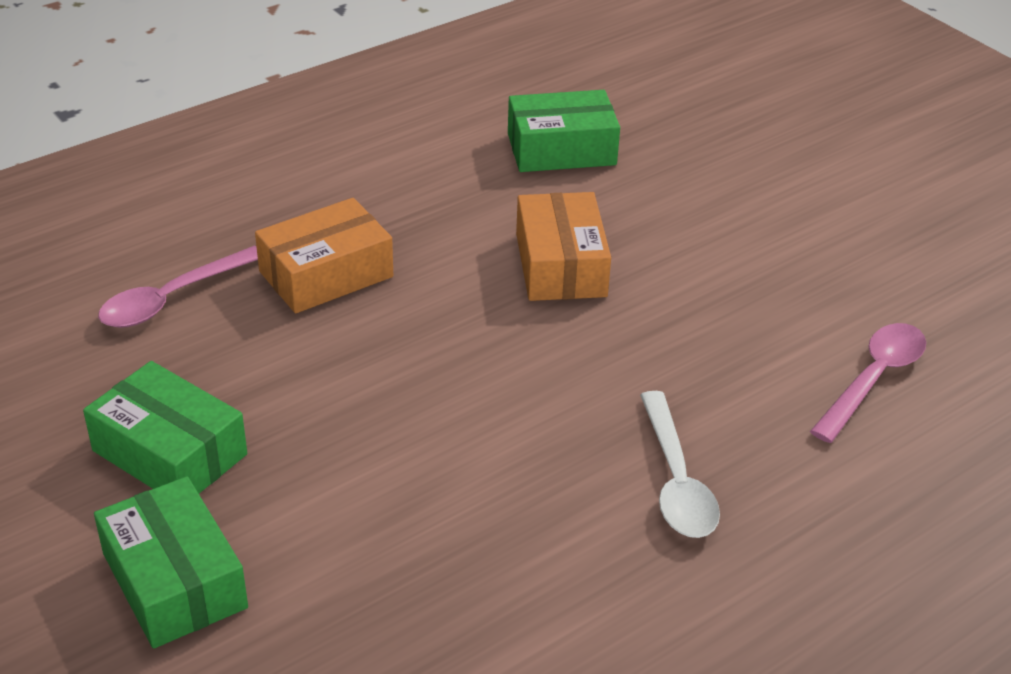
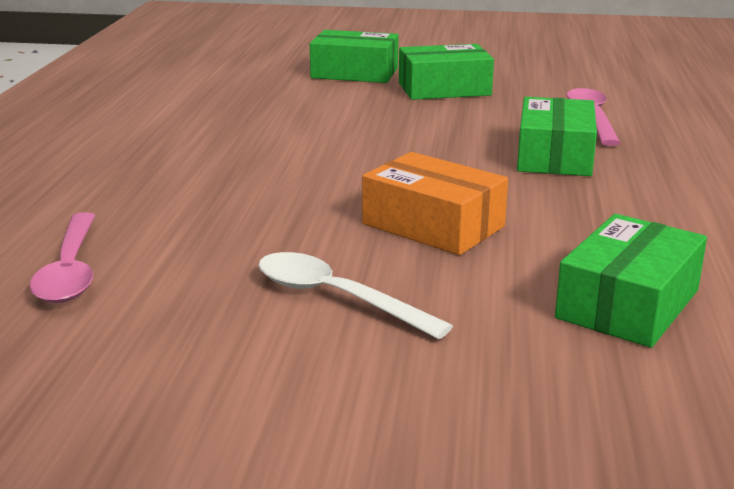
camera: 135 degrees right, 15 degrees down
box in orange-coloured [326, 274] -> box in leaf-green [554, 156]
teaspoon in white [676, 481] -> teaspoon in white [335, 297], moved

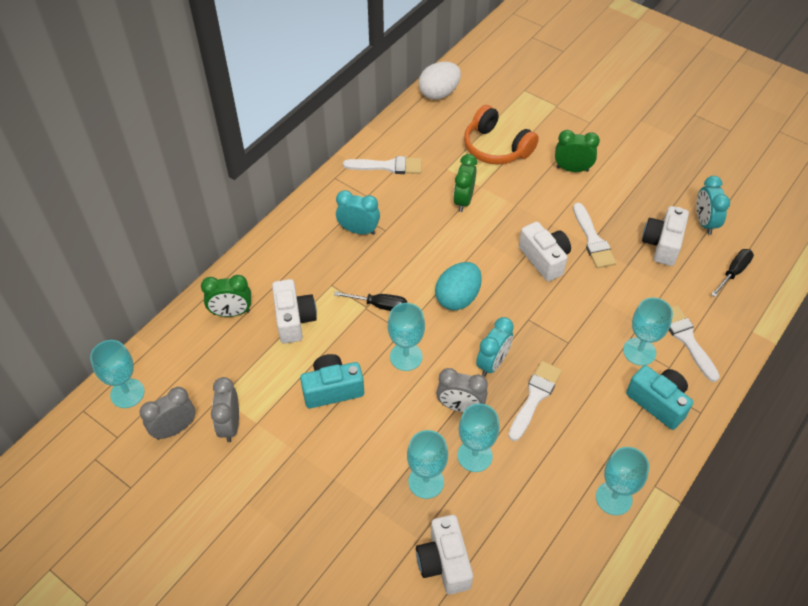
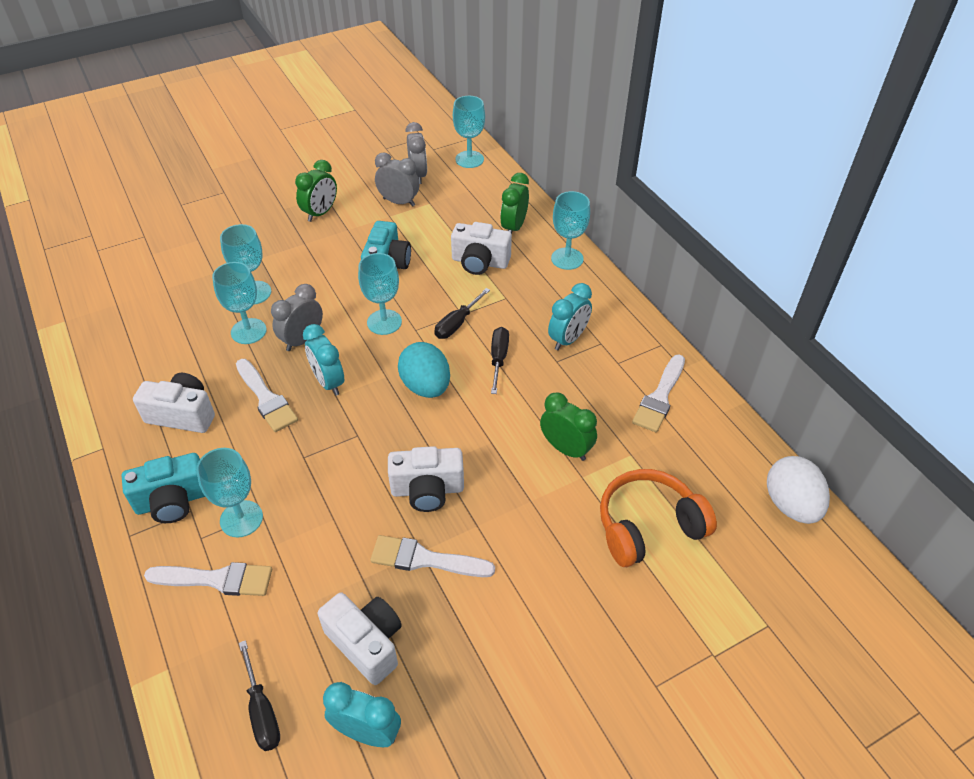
camera: 115 degrees right, 5 degrees down
alarm clock in leaf-green [572, 169] -> alarm clock in leaf-green [320, 213], moved
chalice in aqua [613, 498] -> chalice in aqua [567, 259], moved
camera in white [444, 562] -> camera in white [183, 414], moved
none -> hand screwdriver in black [498, 359]

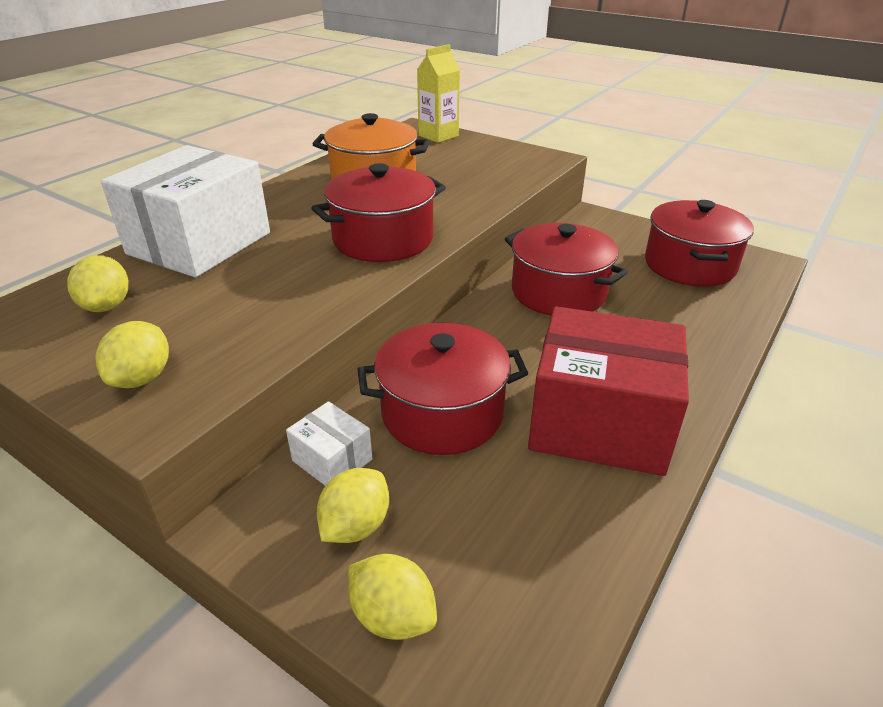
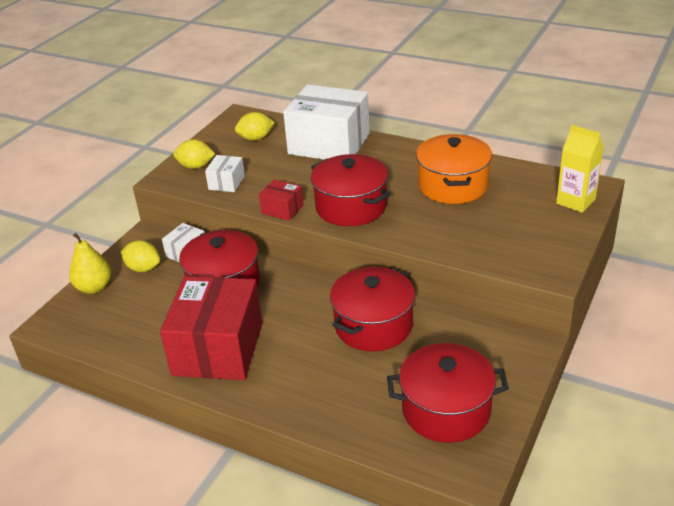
camera: 85 degrees right, 0 degrees up
lemon in golden [393, 616] -> toy pear in golden [94, 287]
none -> box in white [226, 182]
none -> box in scarlet [282, 209]

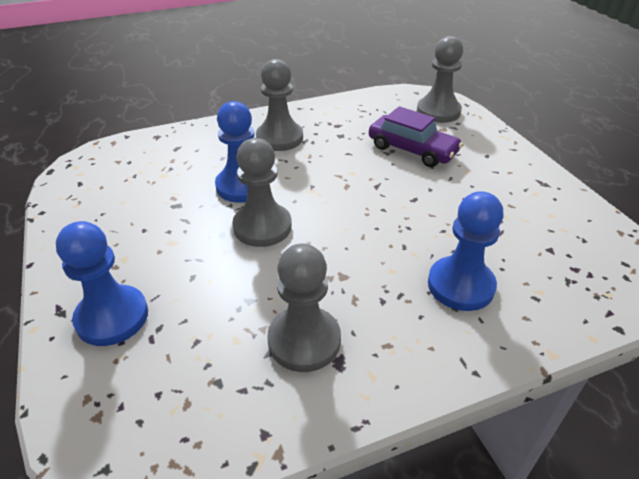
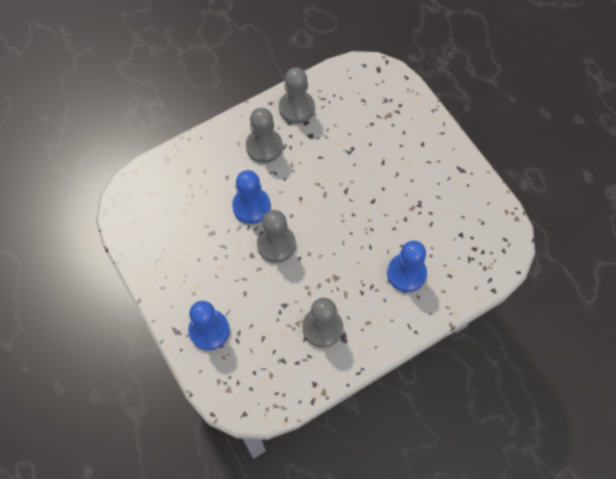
camera: 10 degrees left, 25 degrees up
game pawn in grey [438, 111] -> game pawn in grey [296, 108], moved
toy car in royal purple [412, 150] -> none

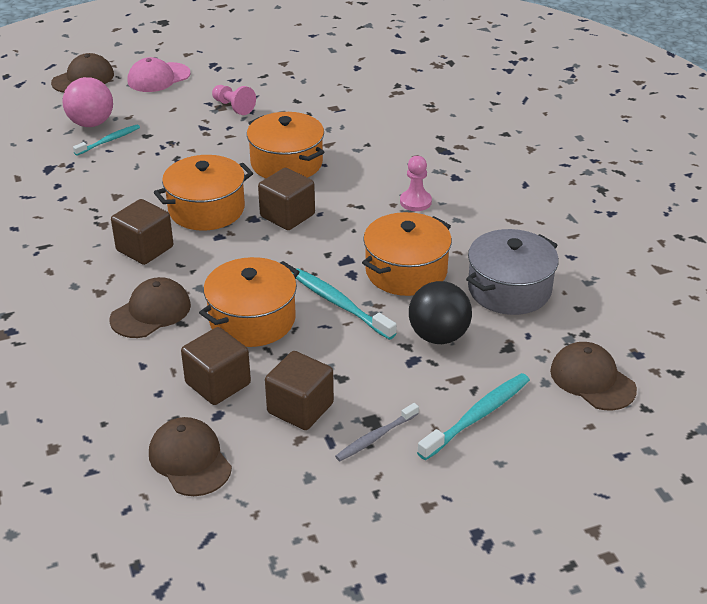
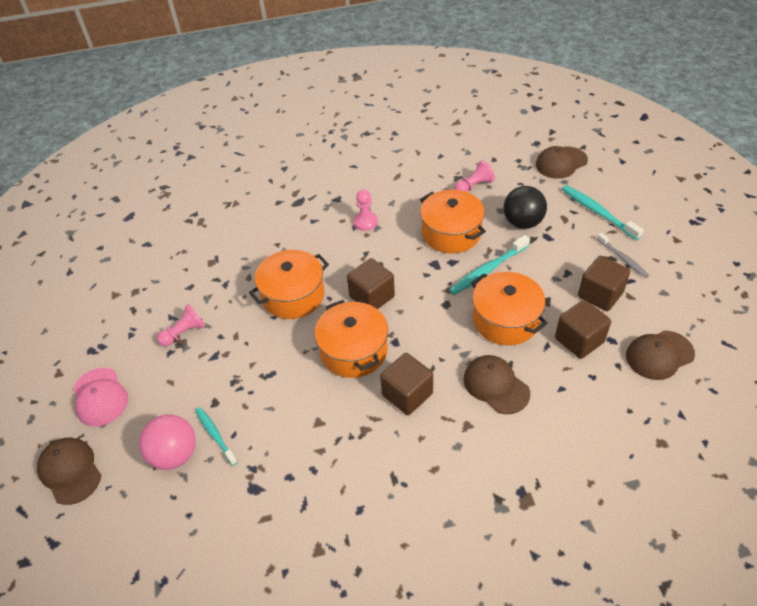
camera: 80 degrees left, 10 degrees up
pot in grey [509, 289] -> game pawn in rosy [474, 186]

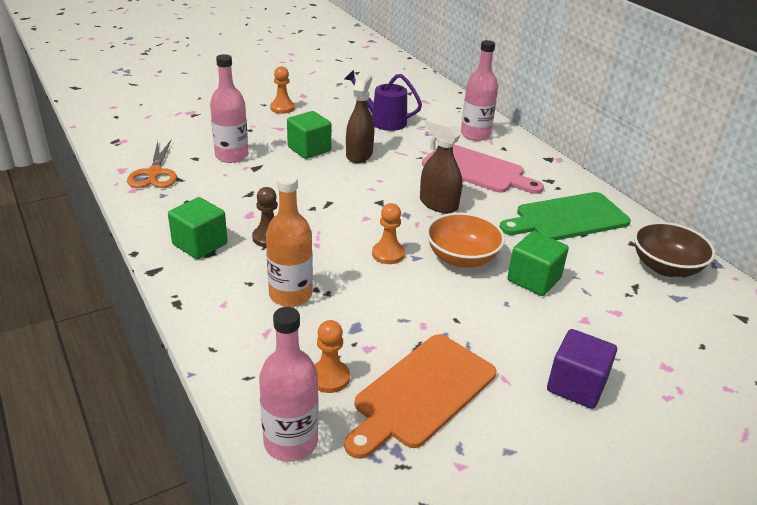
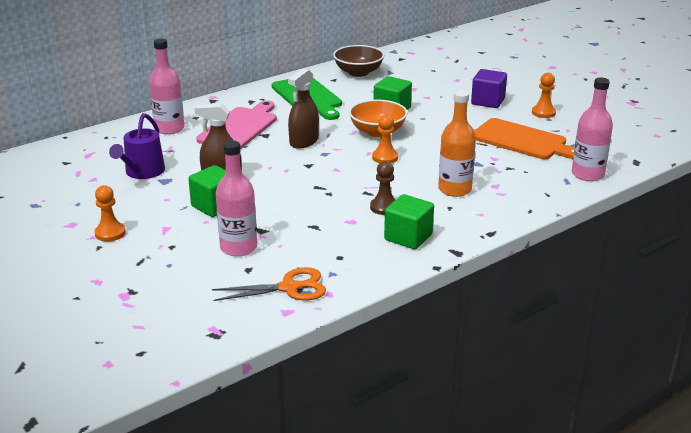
camera: 95 degrees left, 5 degrees down
game pawn in orange-coloured [329, 377] -> game pawn in orange-coloured [543, 113], moved

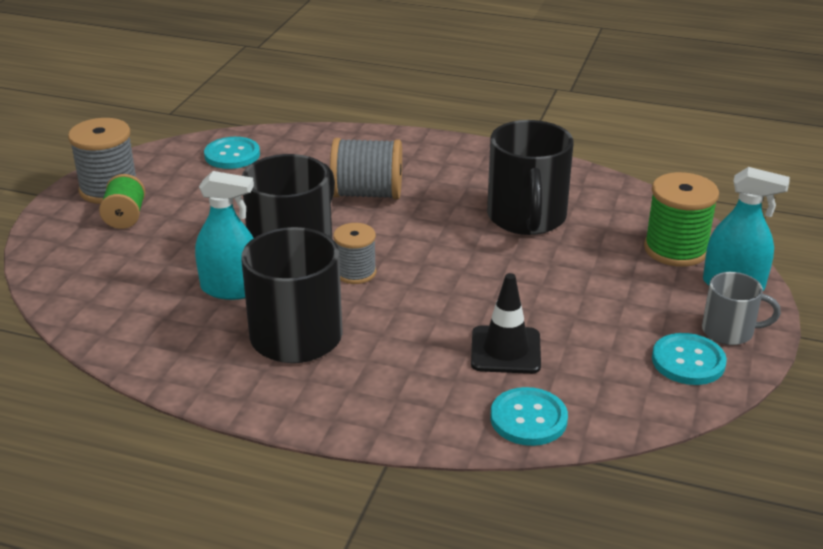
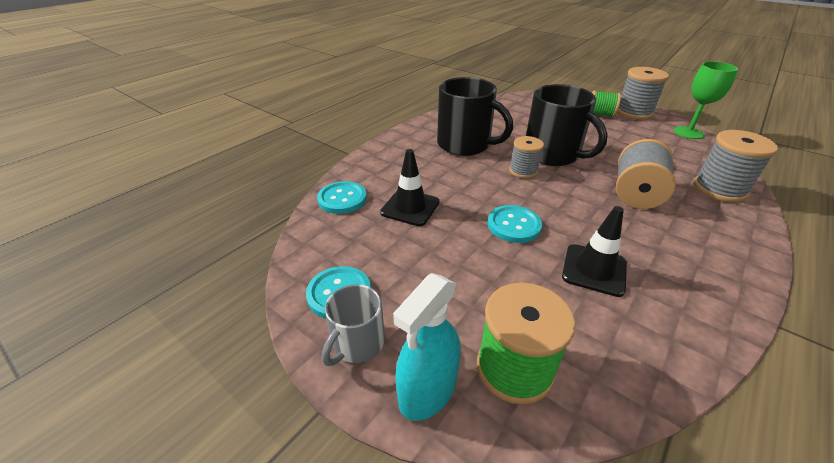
camera: 110 degrees right, 5 degrees up
coffee mug in black [526, 218] -> traffic cone in black [594, 270]
button in aqua [232, 155] -> button in aqua [514, 225], moved
spray cleaner in aqua [231, 289] -> none
none -> chalice in leaf-green [688, 132]
none -> reel of thread in grey [719, 189]

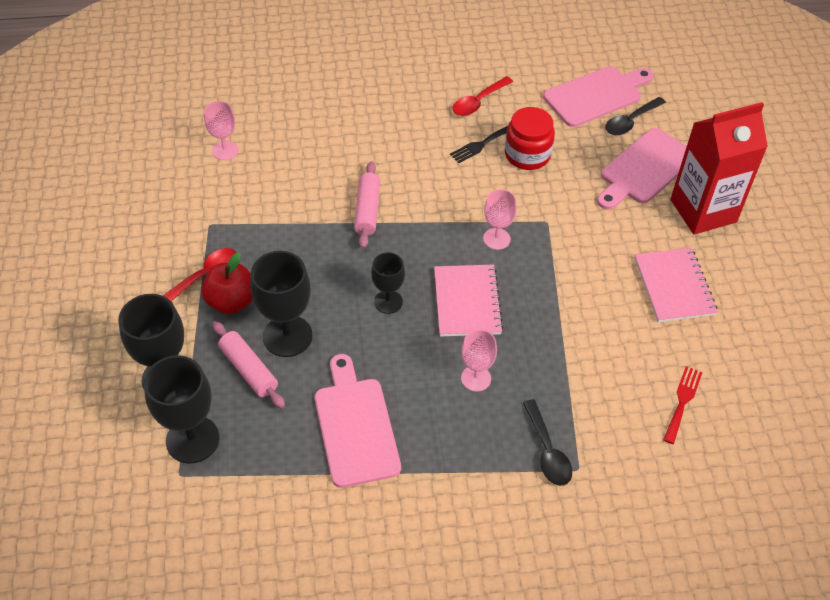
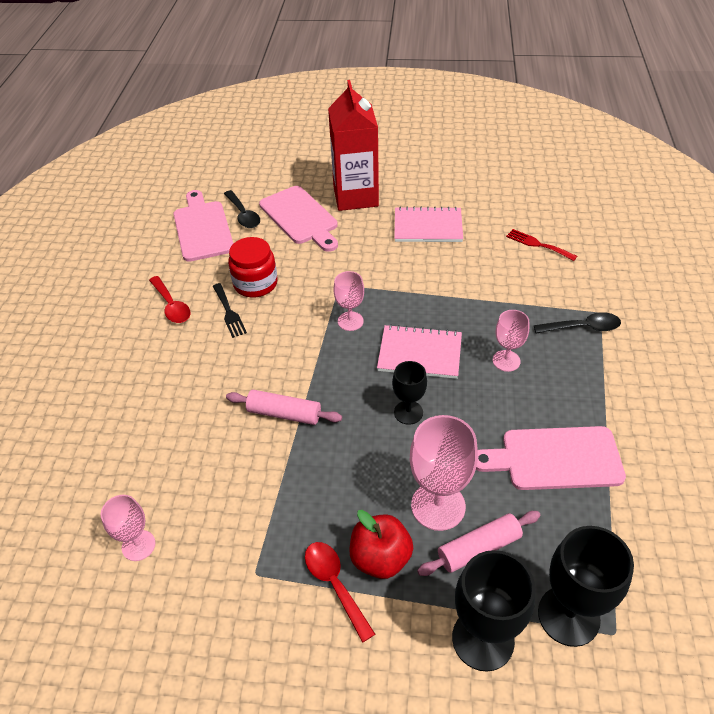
camera: 75 degrees left, 5 degrees down
chalice in black [287, 336] -> chalice in rosy [438, 506]

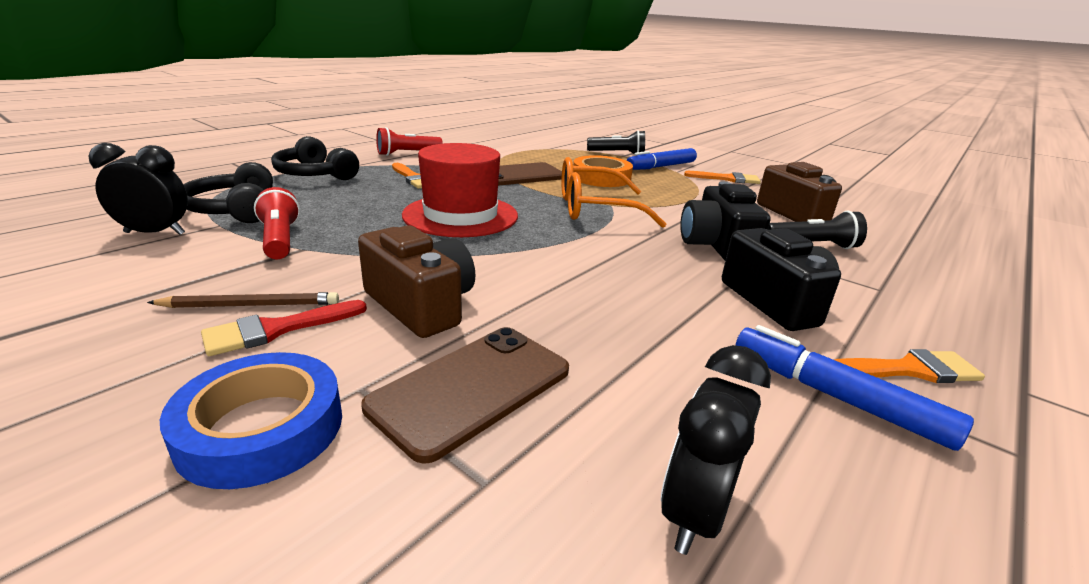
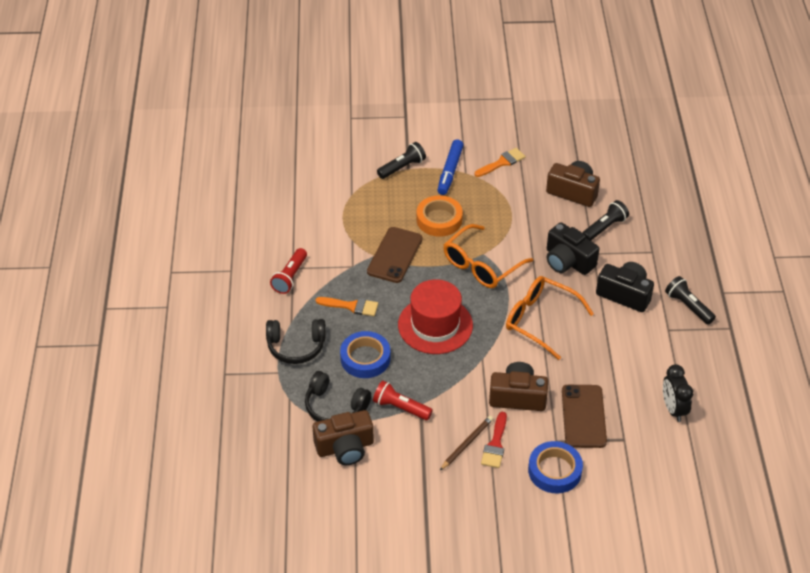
camera: 40 degrees left, 20 degrees up
alarm clock in black [155, 233] -> camera in dark brown [345, 447]
felt pen in blue [835, 396] -> none
paintbrush in orange-coloured [909, 370] -> flashlight in black [688, 306]
none -> eyeglasses in orange-coloured [541, 320]
none -> tape in blue [365, 358]

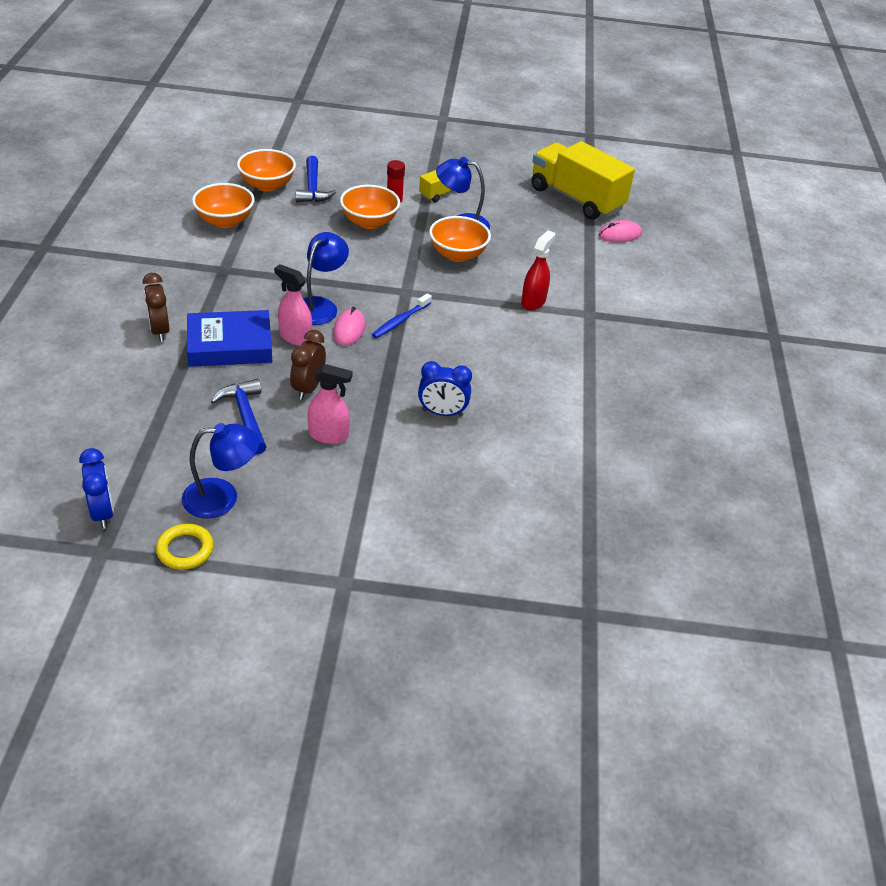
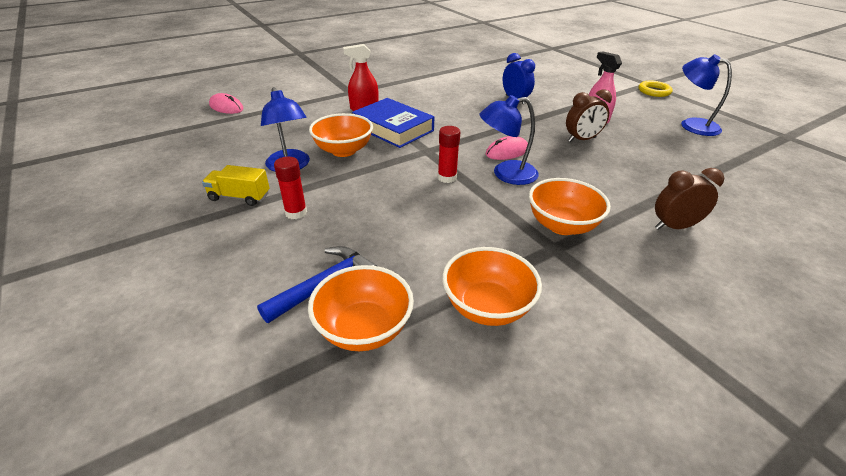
camera: 125 degrees left, 5 degrees down
lorry in golden [576, 199] -> none
bowl in orange-coloured [369, 222] -> bowl in orange-coloured [562, 225], moved
spray cleaner in rosy [295, 337] -> none
alarm clock in dark brown [160, 330] -> alarm clock in dark brown [674, 226], 135 degrees counterclockwise
dental brush in blue [400, 321] -> none
book in blue [230, 345] -> book in blue [393, 128], moved
carpenter's hammer in blue [245, 416] -> none
alarm clock in blue [102, 512] -> none
ring in golden [185, 549] -> ring in golden [654, 91], moved
none -> glue stick in scarlet [447, 177]

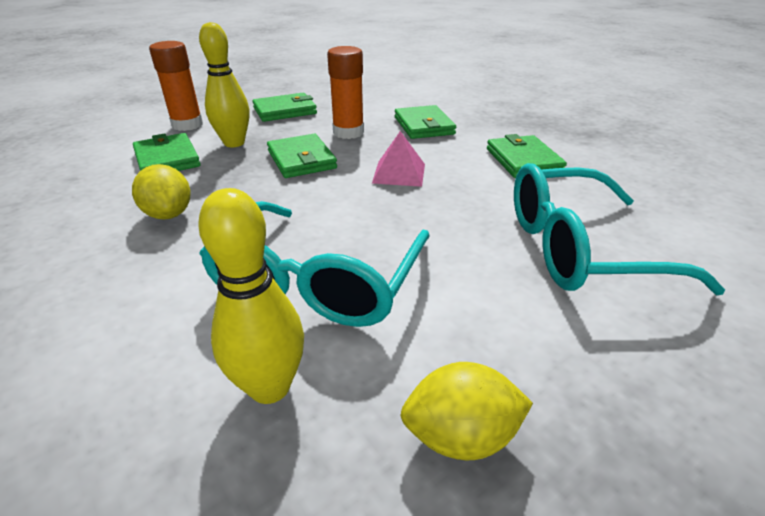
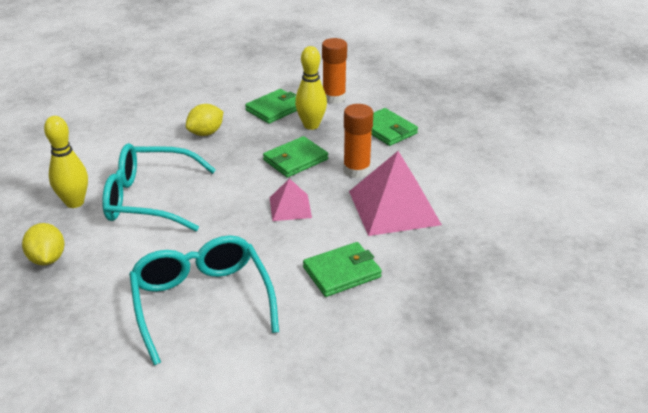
camera: 75 degrees right, 0 degrees up
billfold in leaf-green [424, 126] -> pyramid in rosy [394, 207]

